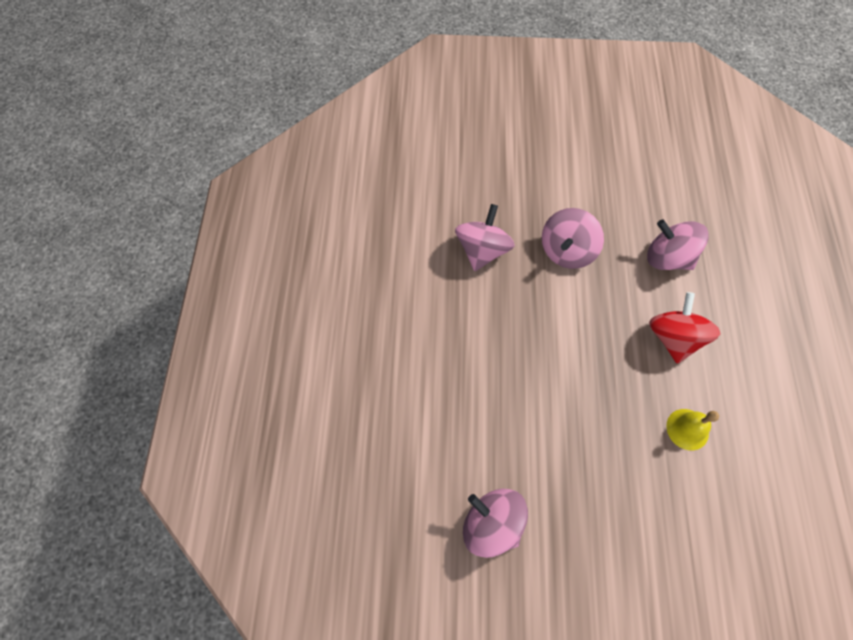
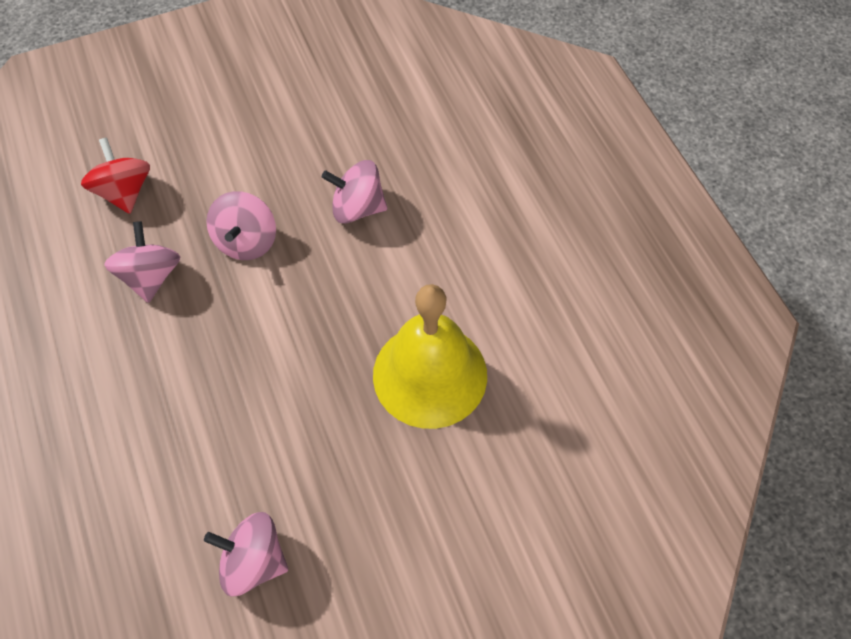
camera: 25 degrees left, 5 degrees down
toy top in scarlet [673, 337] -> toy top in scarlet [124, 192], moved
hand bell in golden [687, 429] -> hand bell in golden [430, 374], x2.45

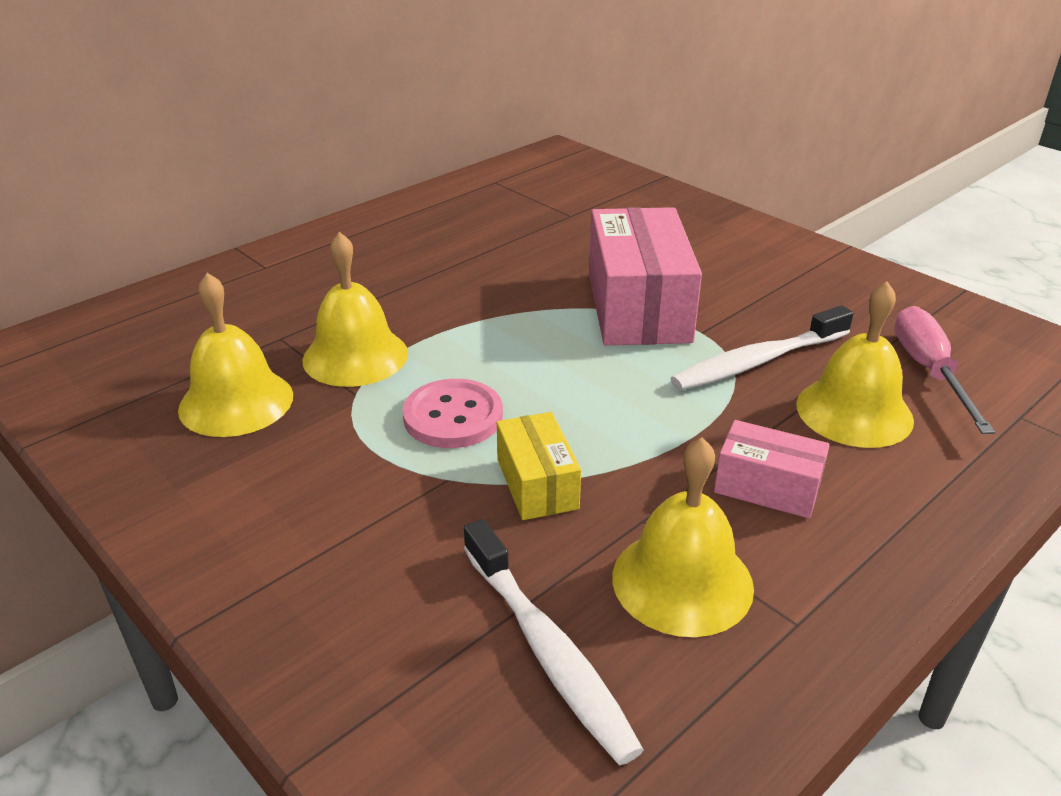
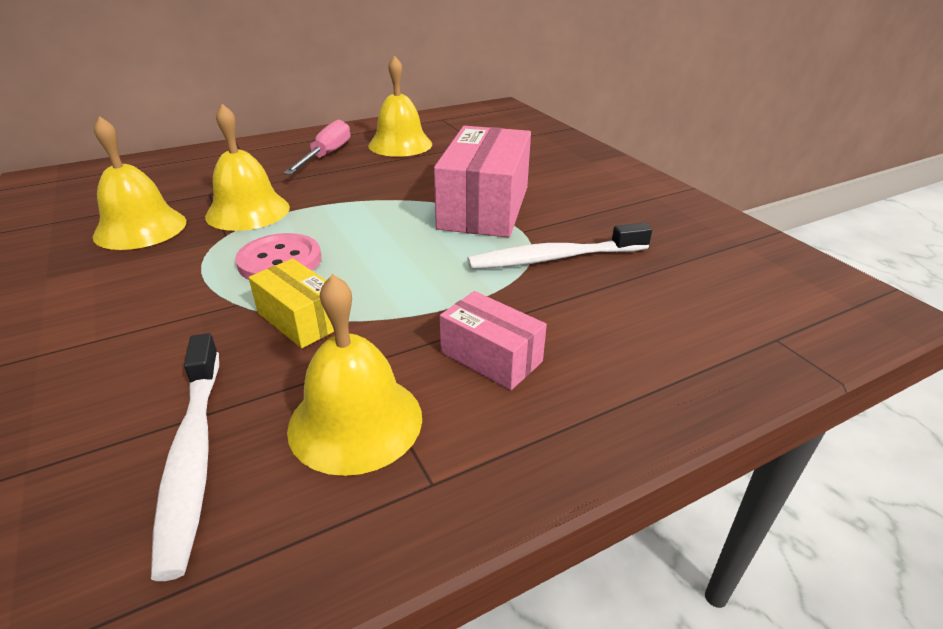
camera: 15 degrees right, 0 degrees up
hand bell in golden [854, 412] -> hand bell in golden [400, 144], moved
hand screwdriver in rosy [929, 371] -> hand screwdriver in rosy [326, 155], moved
box in golden [537, 484] -> box in golden [300, 319], 45 degrees counterclockwise

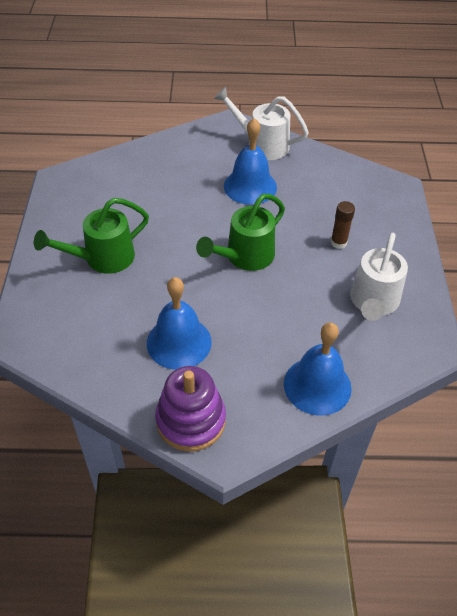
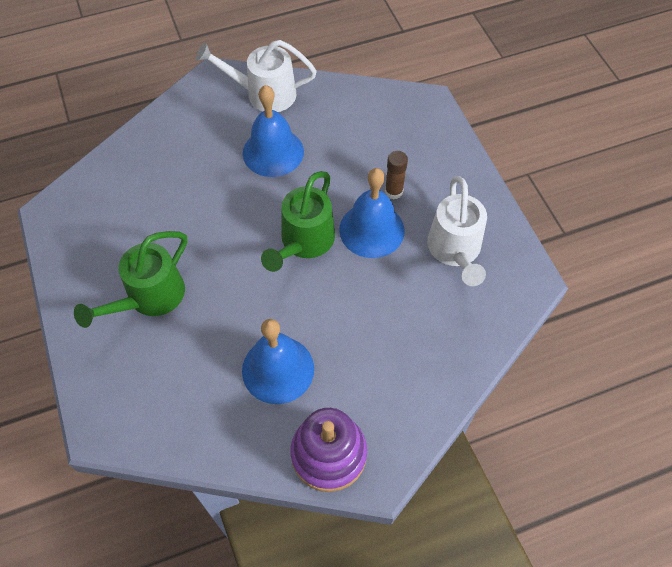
camera: 20 degrees left, 10 degrees up
hand bell in blue [317, 385] -> hand bell in blue [371, 230], moved

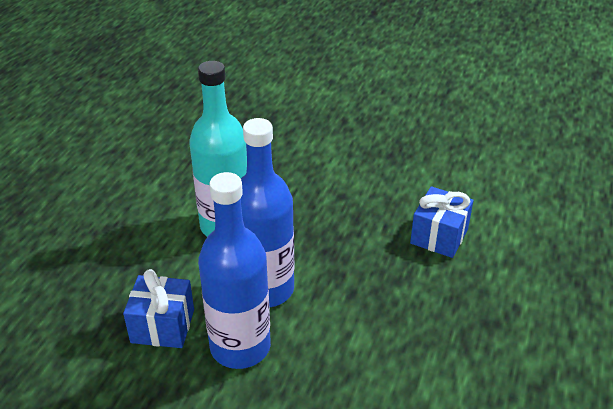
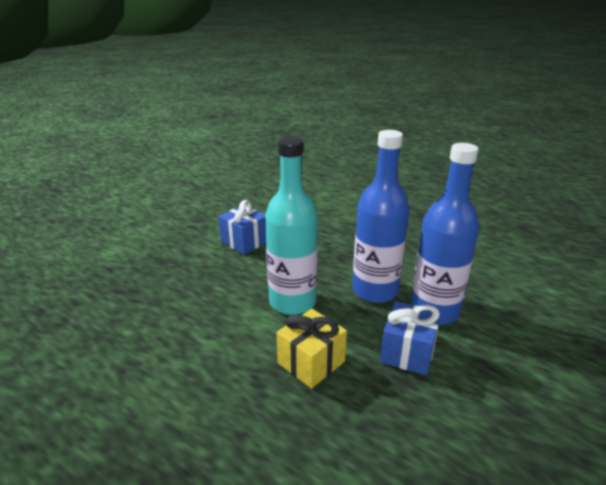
camera: 75 degrees left, 10 degrees down
present in blue [439, 236] -> present in blue [245, 242], moved
none -> present in golden [311, 362]

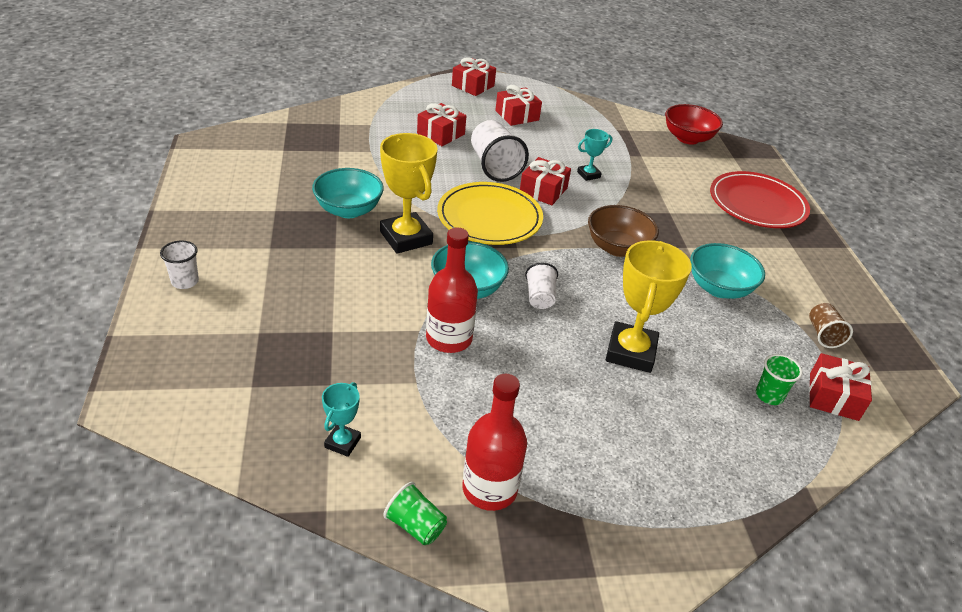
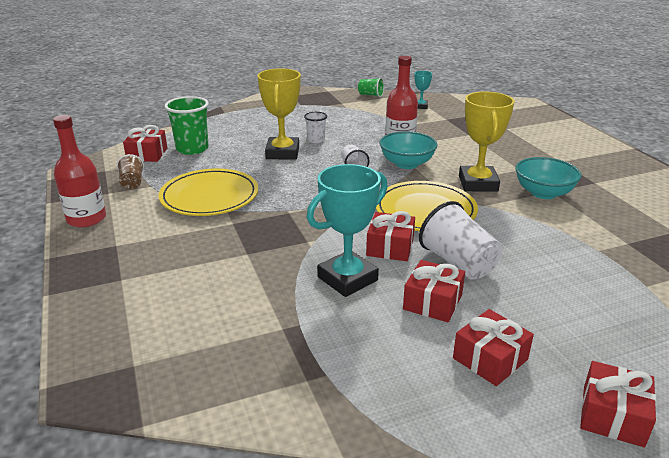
camera: 170 degrees right, 10 degrees down
present in scarlet [441, 134] -> present in scarlet [432, 302], moved
bowl in scarlet [688, 138] -> none
trophy in aqua [588, 175] -> trophy in aqua [347, 279], x1.98
trophy in golden [406, 238] -> trophy in golden [478, 183], 45 degrees clockwise
flat dish in scarlet [757, 204] -> none
bowl in dark brown [617, 248] -> none
tumbler in white [185, 281] -> tumbler in white [316, 140], moved
bowl in aqua [719, 288] -> flat dish in golden [209, 196]
tumbler in leaf-green [769, 395] -> tumbler in leaf-green [192, 149], x1.77
flask in scarlet [489, 489] -> flask in scarlet [86, 219], moved

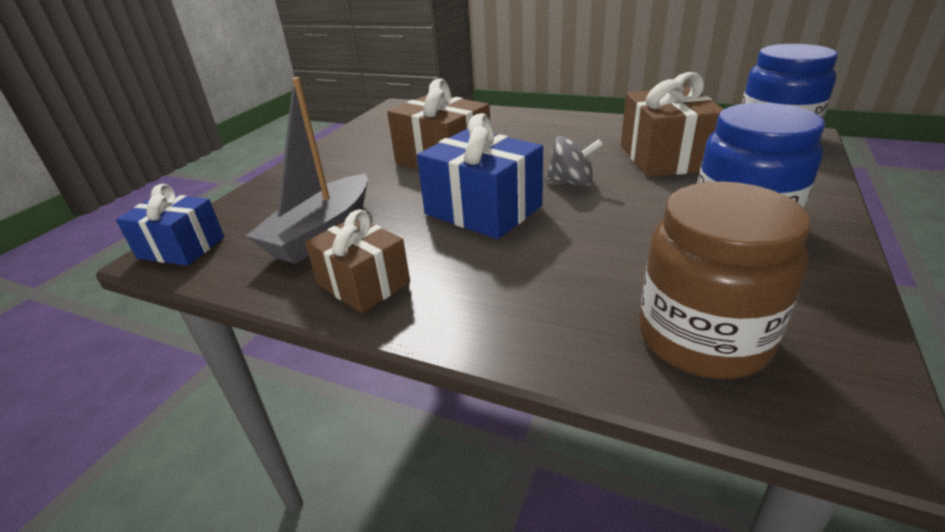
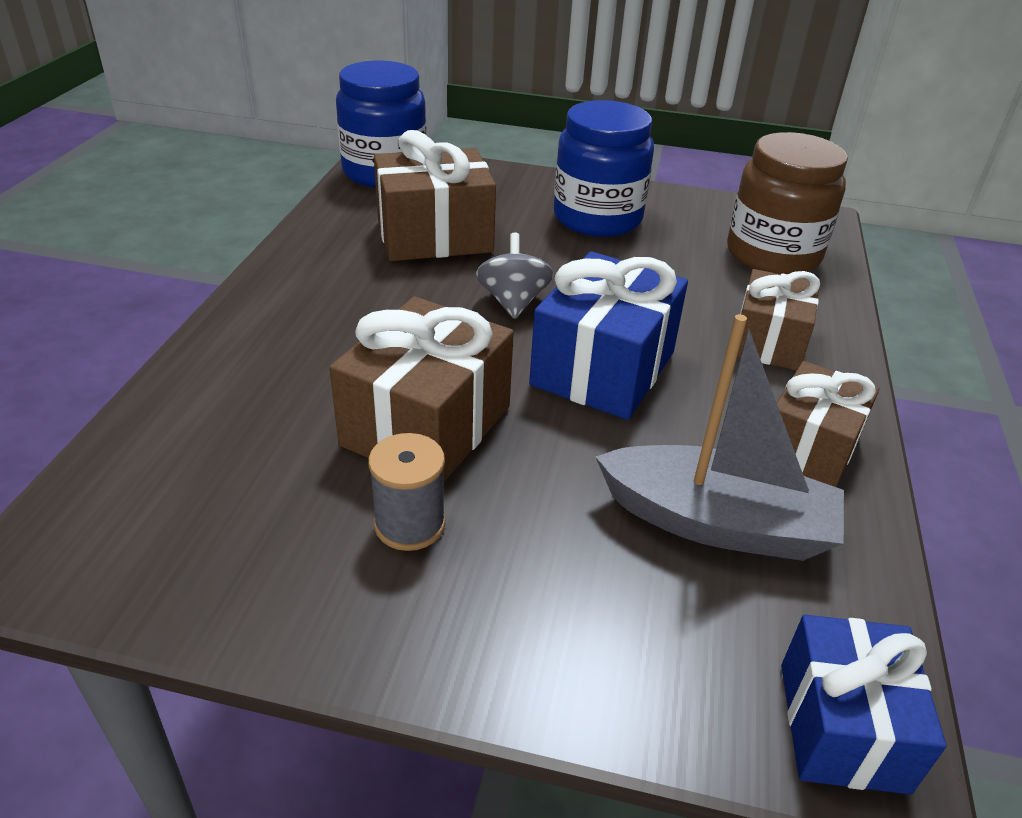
camera: 105 degrees left, 5 degrees up
none -> present in dark brown [768, 342]
none -> reel of thread in grey [410, 524]

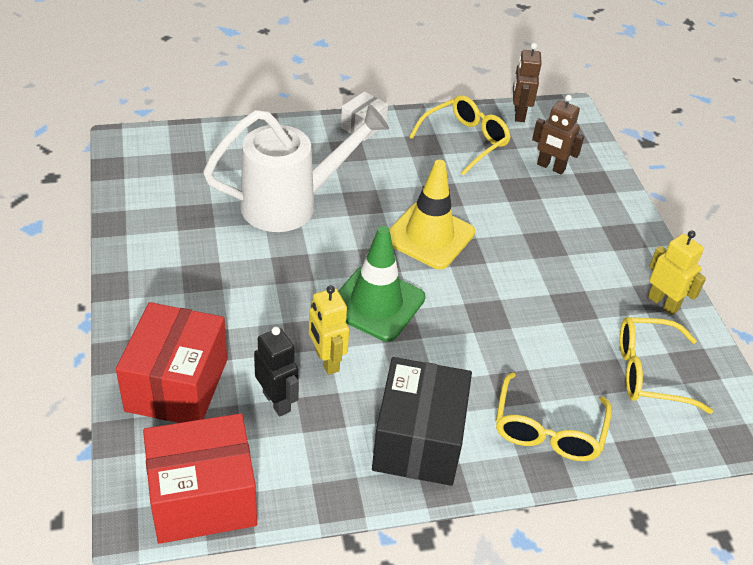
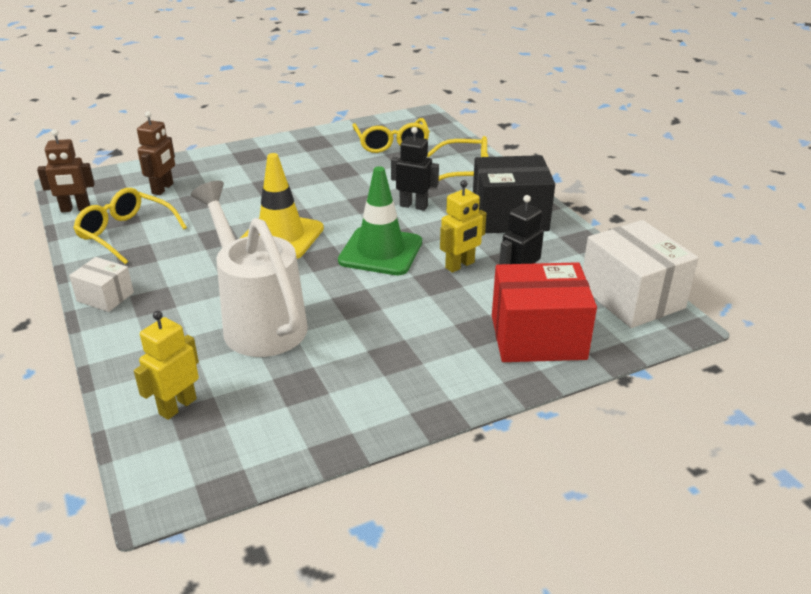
camera: 100 degrees left, 10 degrees down
robot in golden [663, 303] -> robot in golden [177, 406], moved
box in scarlet [203, 498] -> box in white [632, 297]
none -> robot in black [413, 206]

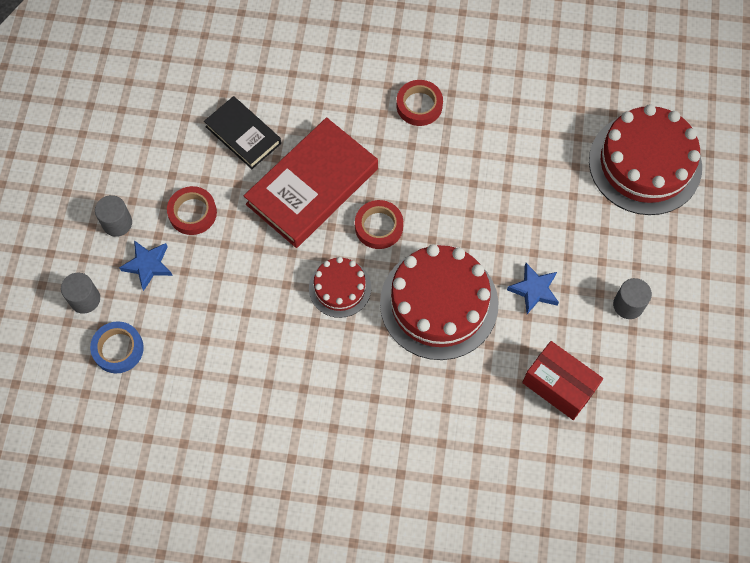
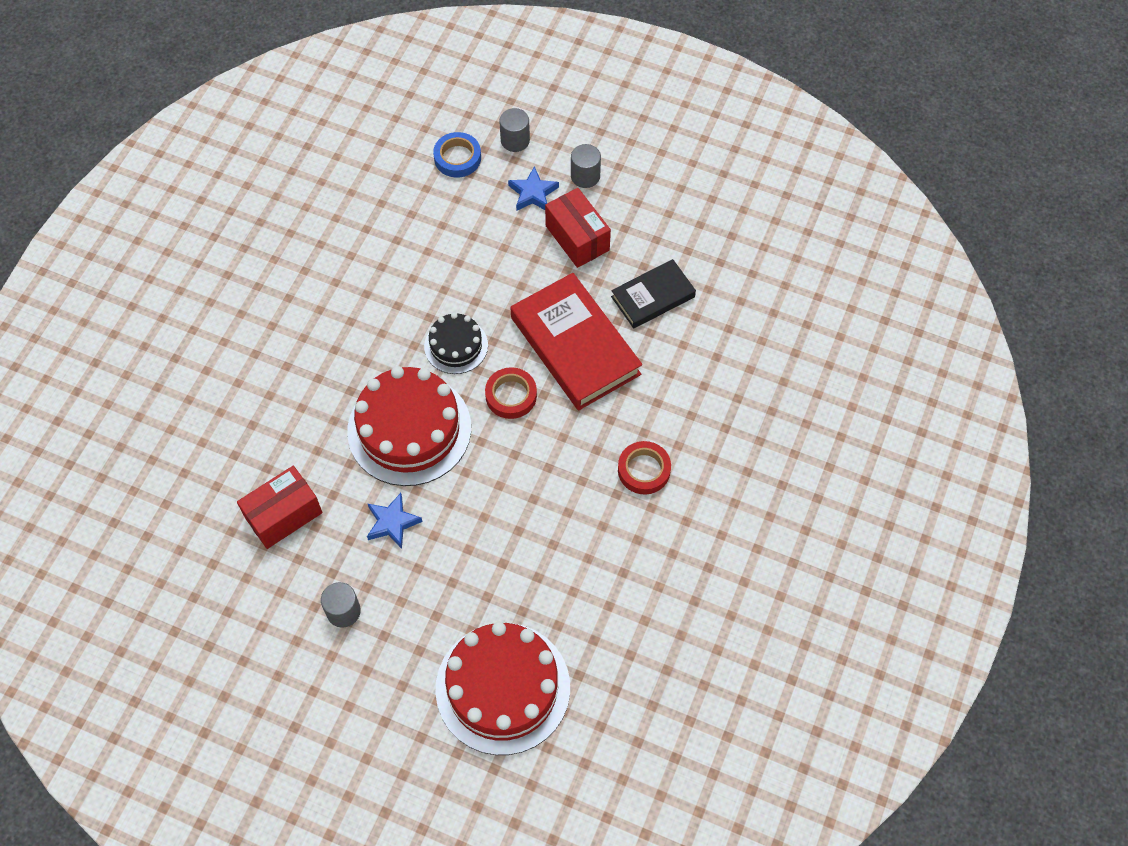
camera: 105 degrees right, 5 degrees down
tape in scarlet [192, 213] -> box in scarlet [577, 238]
cake in scarlet [340, 288] -> cake in black [456, 345]

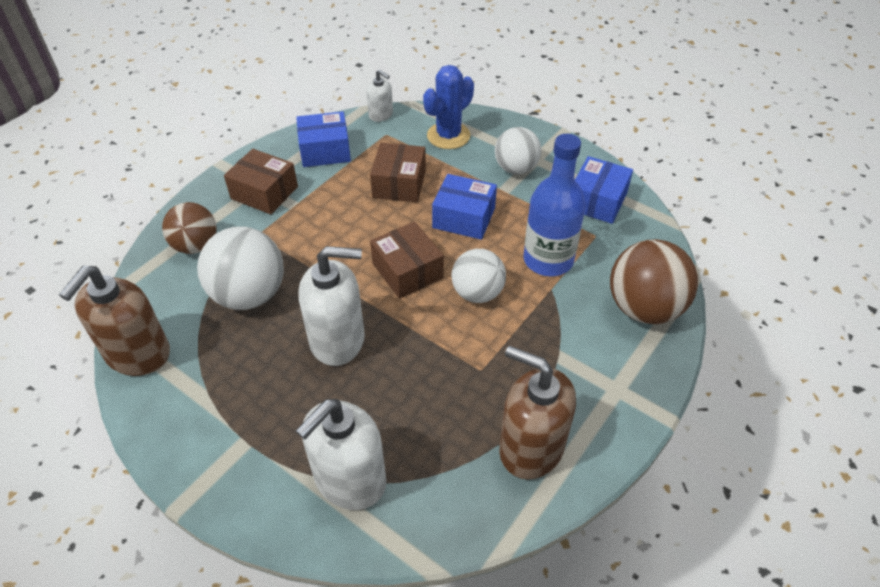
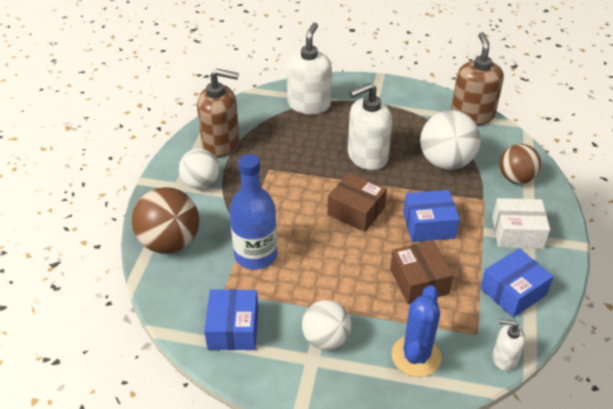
camera: 155 degrees right, 5 degrees down
box in dark brown [264, 192] -> box in white [517, 233]
box in blue [464, 218] -> box in blue [429, 225], moved
sphere in white [477, 293] -> sphere in white [201, 183], moved

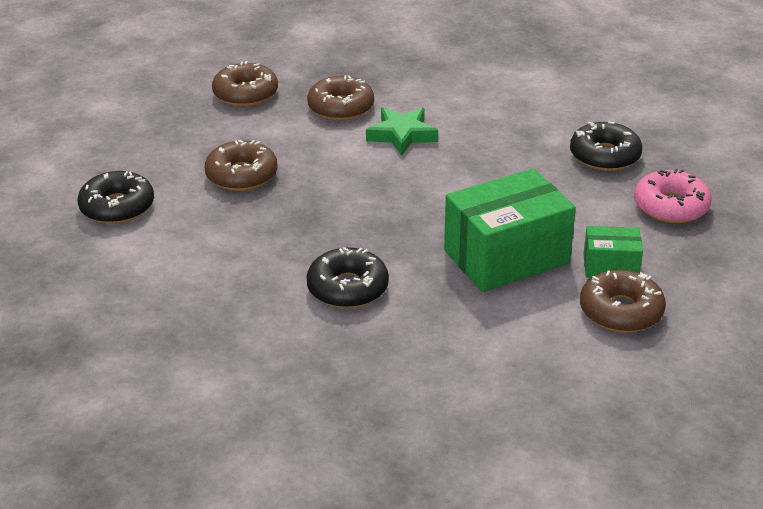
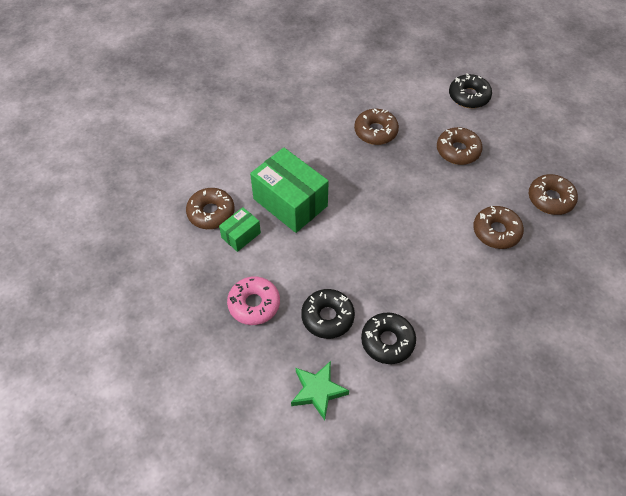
camera: 130 degrees right, 20 degrees up
star in leaf-green [402, 135] -> star in leaf-green [318, 391], moved
box in leaf-green [506, 257] -> box in leaf-green [290, 202], 60 degrees counterclockwise
glazed donut in black [348, 288] -> glazed donut in black [387, 341], moved
none -> glazed donut in dark brown [375, 131]

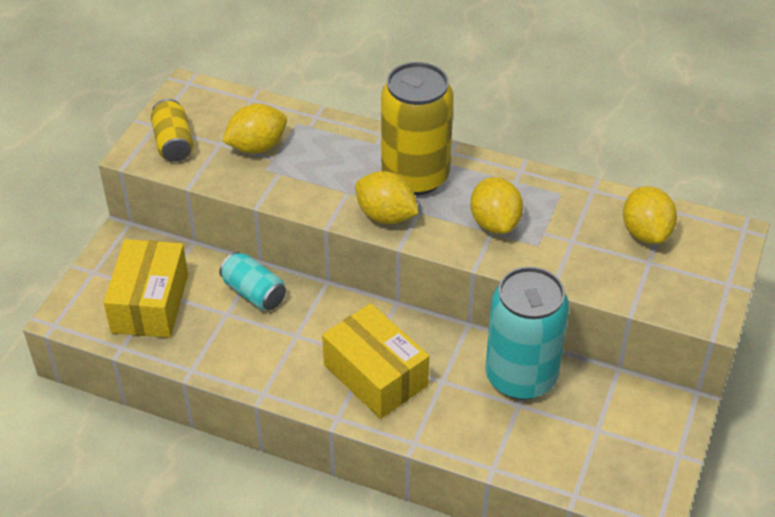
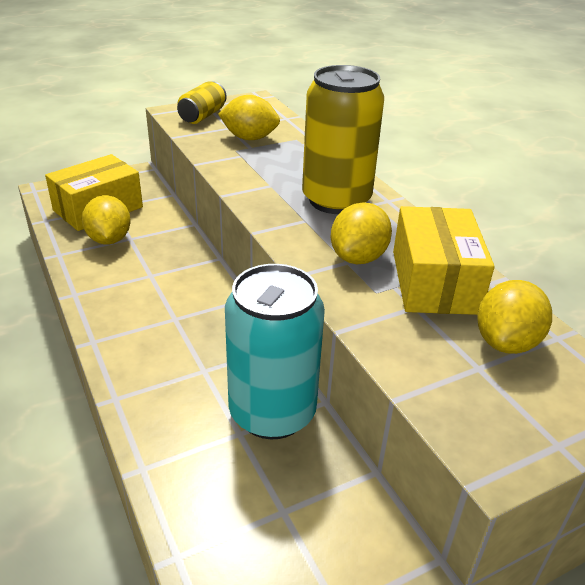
camera: 40 degrees right, 10 degrees down
lemon in golden [386, 216] -> lemon in golden [109, 239], moved
tin in aqua [254, 293] -> none
box in golden [375, 375] -> box in golden [434, 282], moved

